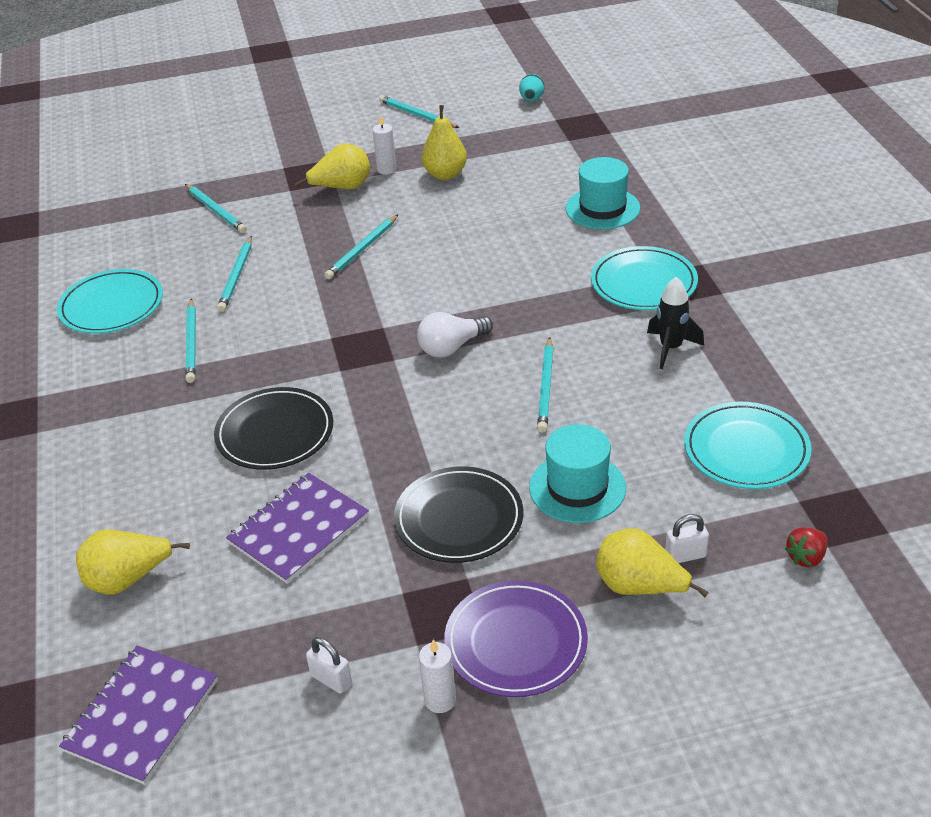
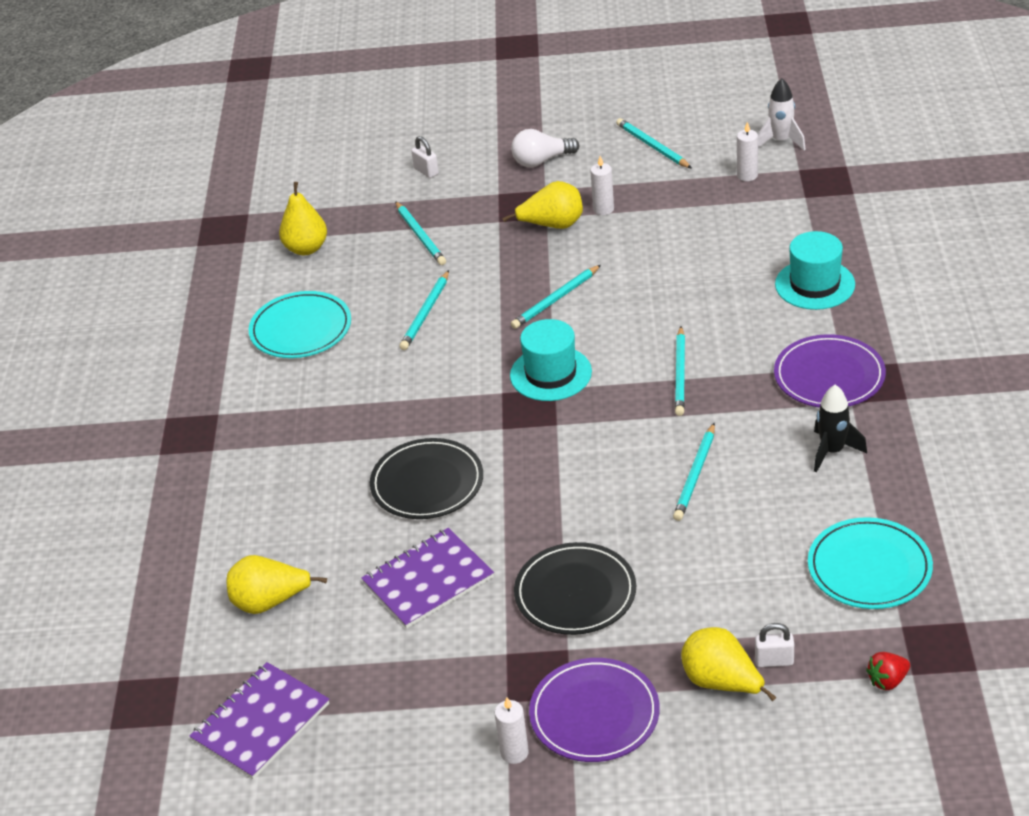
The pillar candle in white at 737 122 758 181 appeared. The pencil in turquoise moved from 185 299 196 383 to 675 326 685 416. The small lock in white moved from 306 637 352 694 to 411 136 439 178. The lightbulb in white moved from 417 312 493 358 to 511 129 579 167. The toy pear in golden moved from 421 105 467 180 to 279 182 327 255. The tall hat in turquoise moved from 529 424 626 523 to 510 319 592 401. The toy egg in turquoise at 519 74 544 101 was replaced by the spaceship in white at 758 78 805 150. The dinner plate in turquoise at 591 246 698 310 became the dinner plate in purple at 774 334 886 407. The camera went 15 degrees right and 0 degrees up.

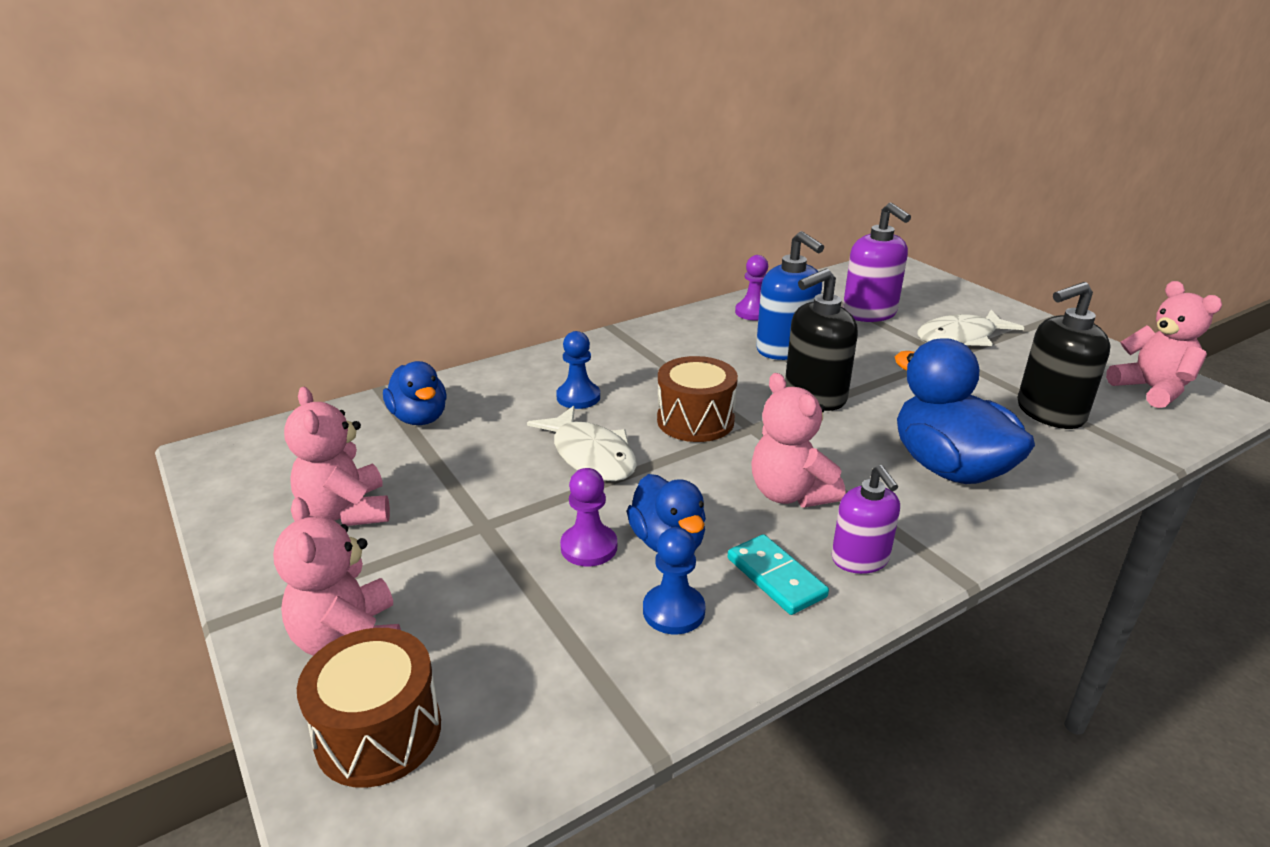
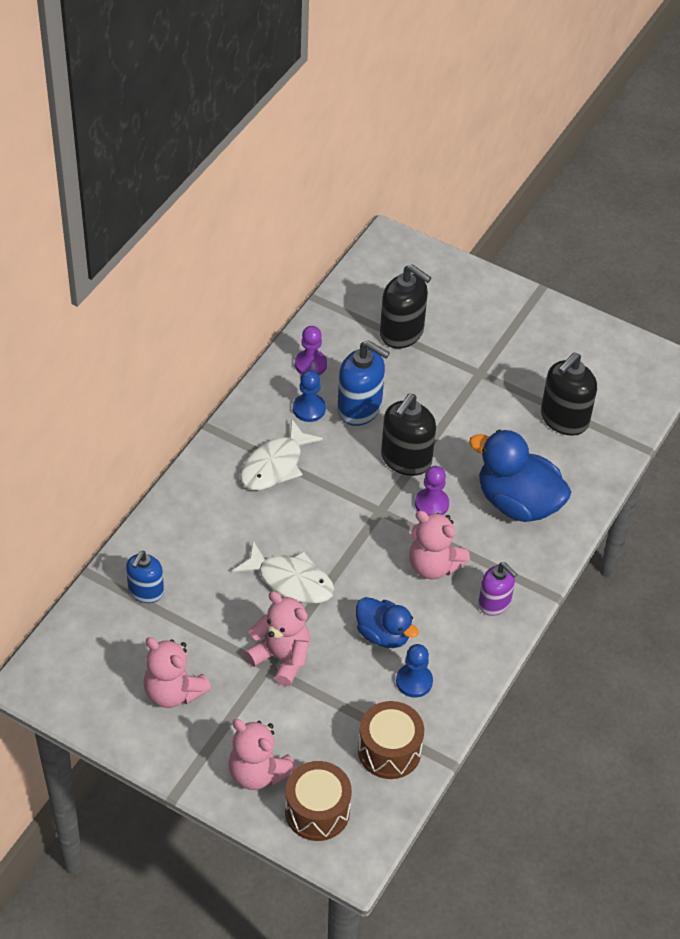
The domino piece in turquoise at 728 534 829 615 disappeared. The game pawn in royal blue moved from 556 331 600 409 to 293 370 326 422. The game pawn in purple moved from 560 468 617 566 to 415 466 449 515. The toy drum in brown moved from 657 356 738 442 to 358 701 424 779. The fish in white moved from 918 310 1024 346 to 240 420 323 490. The stuffed bear in rose-pink moved from 1106 281 1222 408 to 245 591 310 686. The toy duck in royal blue at 383 361 447 425 was replaced by the soap dispenser in royal blue at 126 551 164 603. The soap dispenser in purple at 843 202 911 322 became the soap dispenser in black at 380 264 432 349. The camera went 30 degrees left and 20 degrees up.

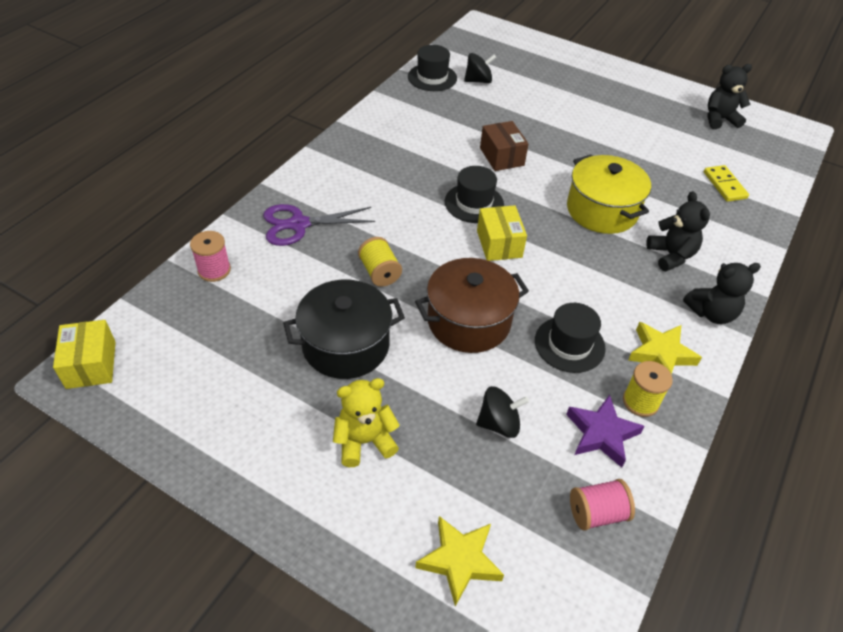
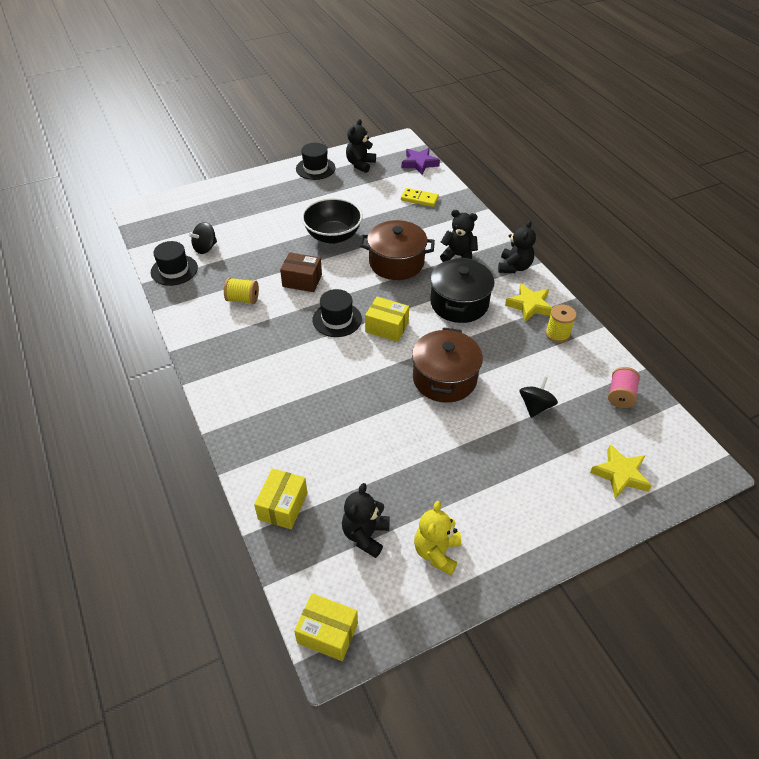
The scissors in purple at 263 204 375 246 disappeared. The deep dish in black at 302 198 363 244 appeared. The stuffed bear in black at 342 483 390 558 appeared. The pot in black moved from 283 280 405 379 to 430 257 494 323. The stuffed bear in golden moved from 333 378 400 467 to 414 501 461 575. The reel of thread in golden moved from 358 237 402 287 to 224 278 259 304. The tall hat in black moved from 535 303 606 373 to 296 143 335 180. The star in purple moved from 566 395 645 468 to 402 148 440 175. The reel of thread in rose-pink at 190 231 231 282 was replaced by the package in golden at 254 468 307 529. The pot in golden at 567 154 651 234 became the pot in brown at 360 220 435 280. The whirligig in black at 464 53 497 83 turned 150 degrees counterclockwise. The camera went 55 degrees left and 0 degrees up.

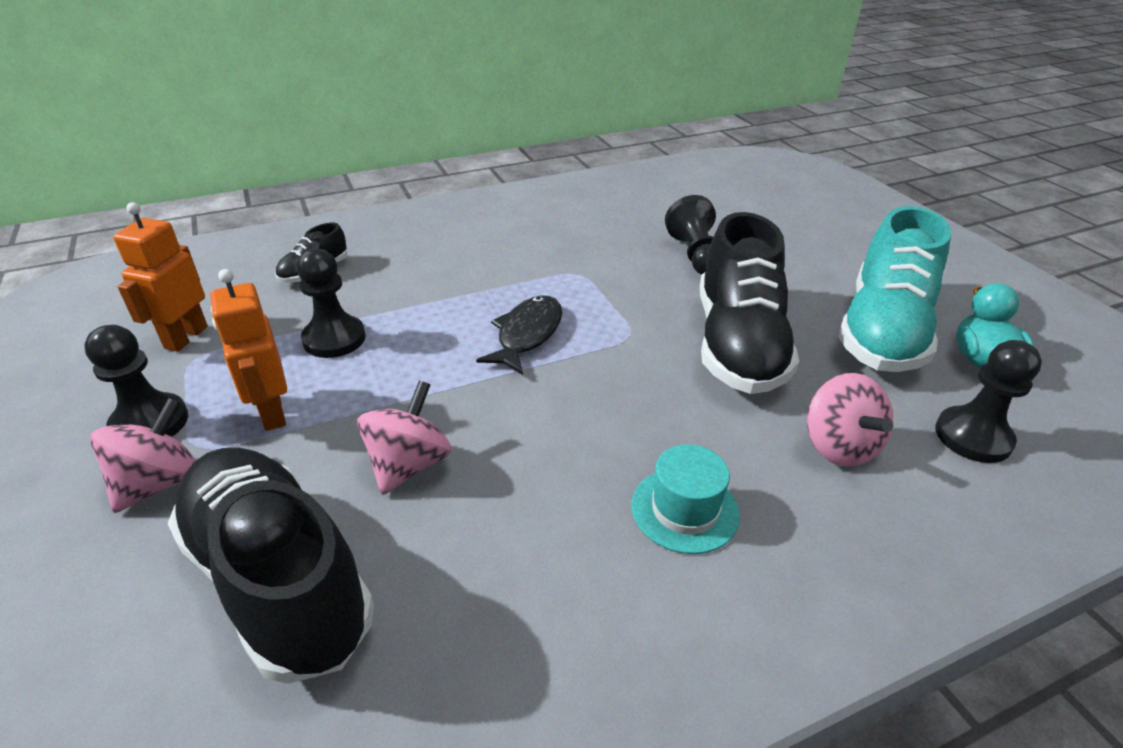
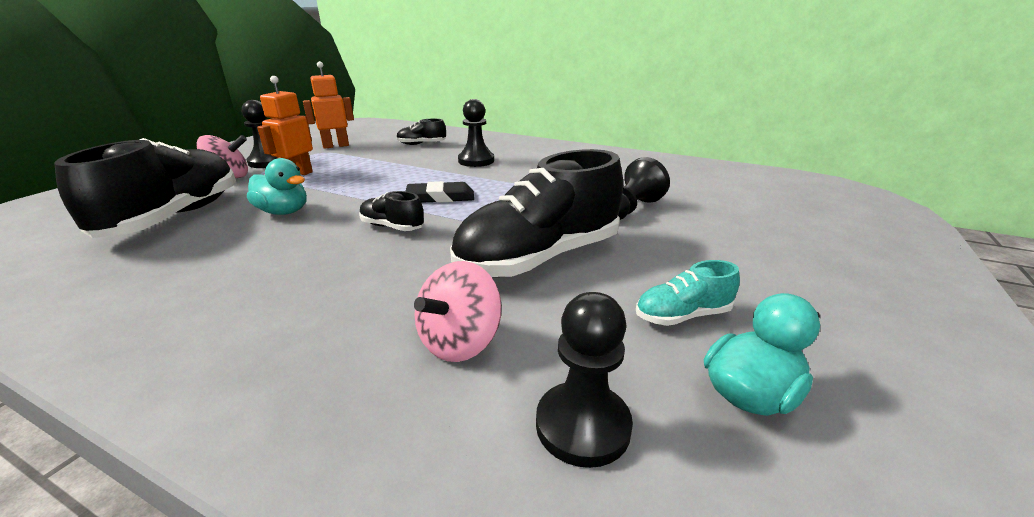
The tall hat in turquoise at 632 444 740 554 disappeared. The lace-up shoe in black at 359 191 424 231 appeared. The game pawn in black moved from 297 248 366 358 to 458 99 494 167. The whirligig in rose-pink at 357 381 451 495 was replaced by the toy duck in turquoise at 247 158 307 215. The fish in black at 476 295 562 375 was replaced by the pencil eraser in black at 406 181 474 203. The lace-up shoe in turquoise at 838 206 951 372 changed to 0.45 times the size. The camera went 50 degrees right and 10 degrees down.

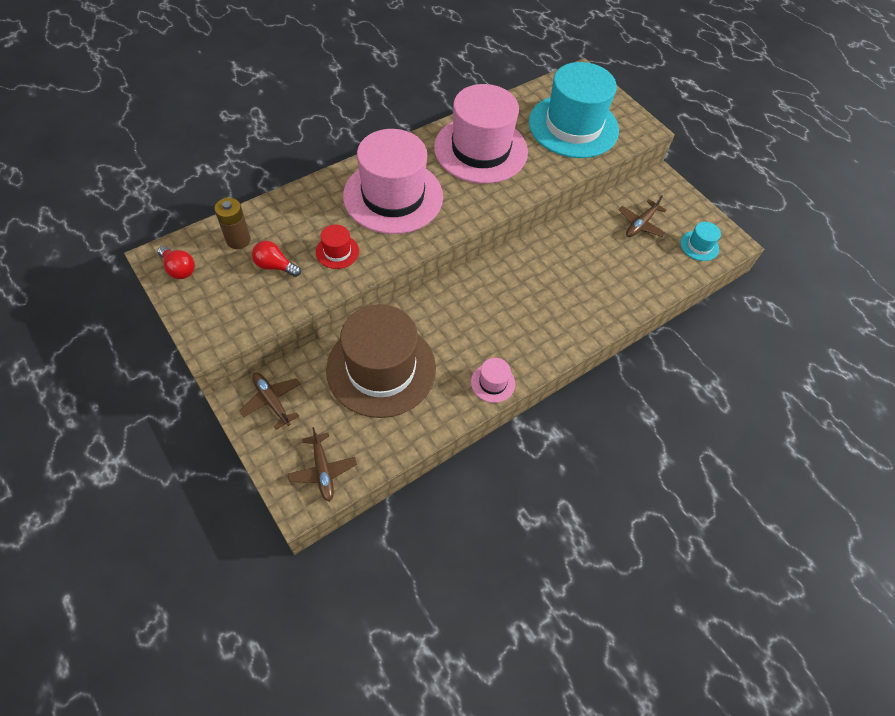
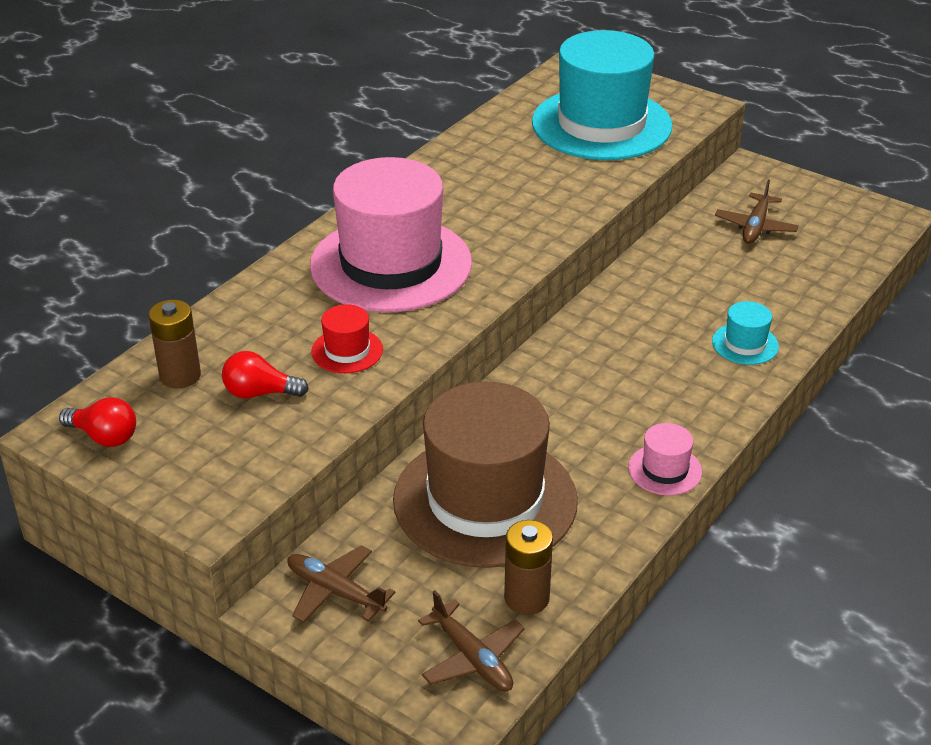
The tall hat in rose-pink at 434 84 528 184 disappeared. The AA battery in brown at 504 520 553 615 appeared. The tall hat in turquoise moved from 681 222 721 261 to 712 301 779 365. The camera went 15 degrees left and 20 degrees down.

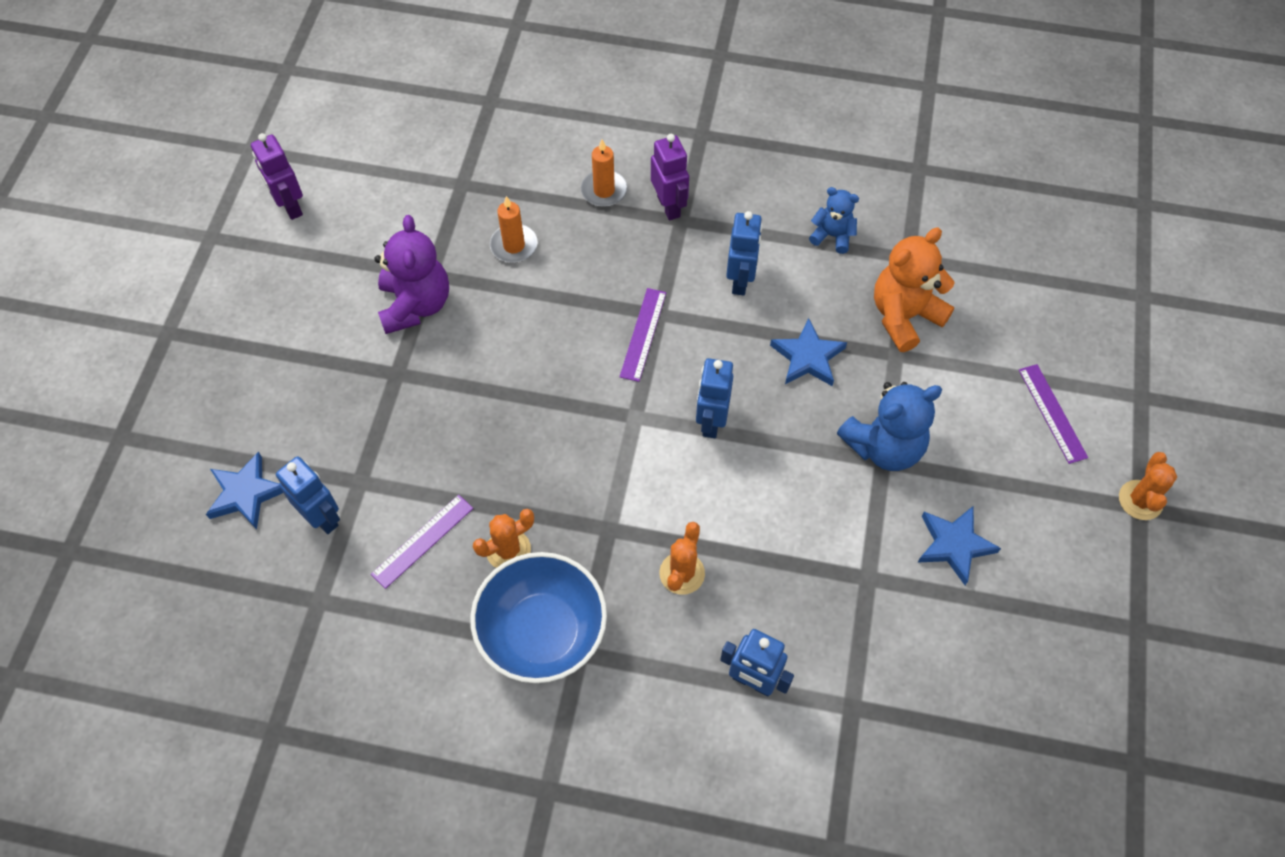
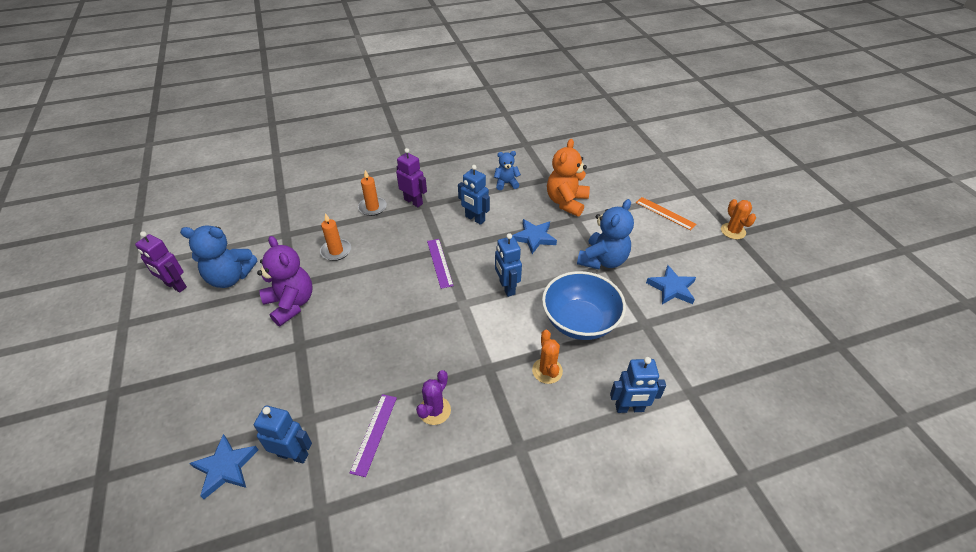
The stuffed bear in royal blue at 180 225 257 288 appeared. The deep dish in royal blue moved from 470 552 607 683 to 542 271 626 340. The saguaro cactus in orange at 473 509 534 568 became the saguaro cactus in purple at 416 370 451 425. The ruler in purple at 1019 364 1088 464 became the ruler in orange at 636 197 696 230. The robot in royal blue at 726 211 763 295 turned 150 degrees clockwise. The camera went 30 degrees left and 15 degrees down.

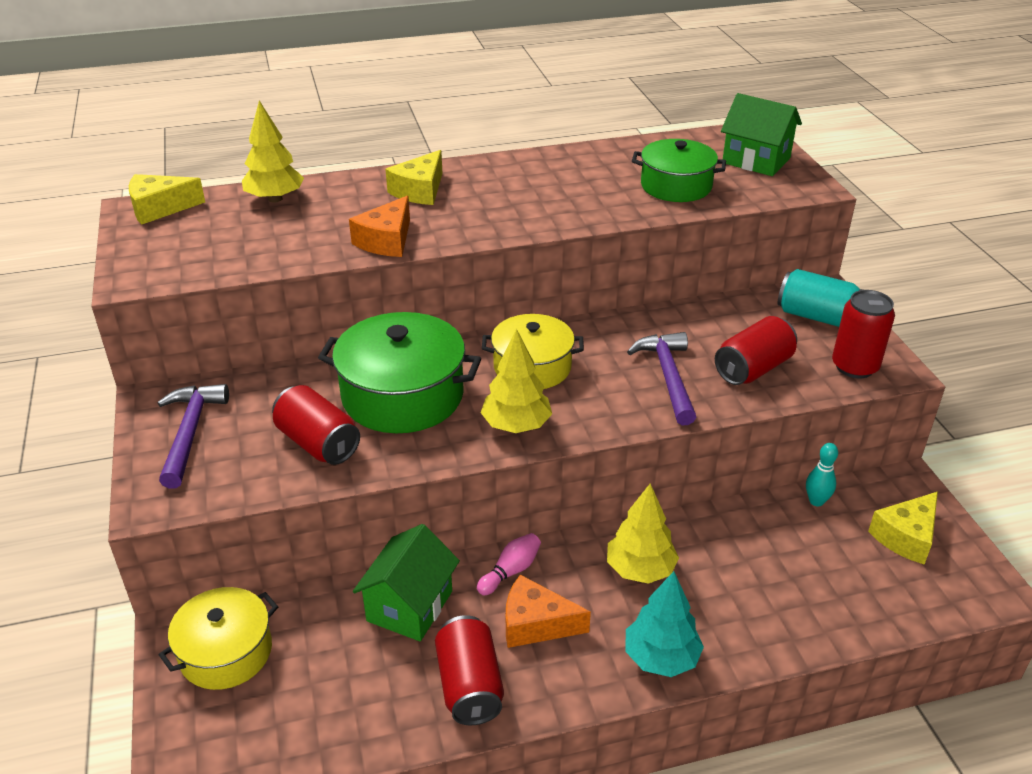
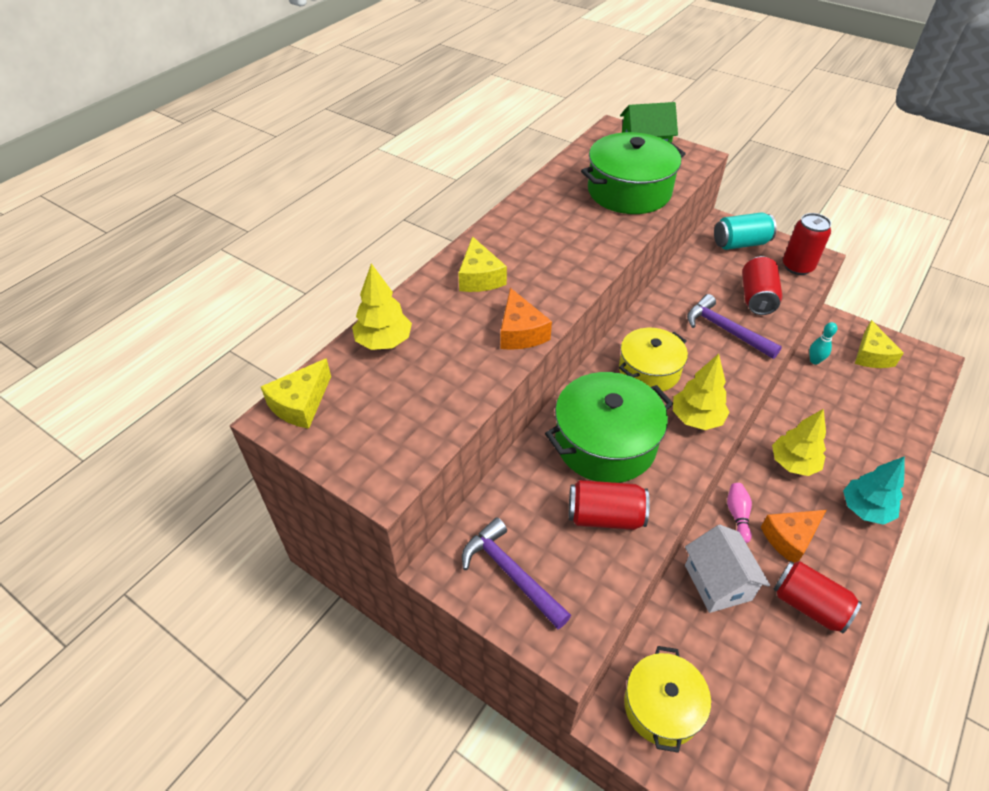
The toy house in emerald at 353 524 460 641 became the toy house in white at 685 525 770 613. The pot in emerald at 632 139 726 202 changed to 1.51 times the size. The camera went 40 degrees left and 10 degrees up.

